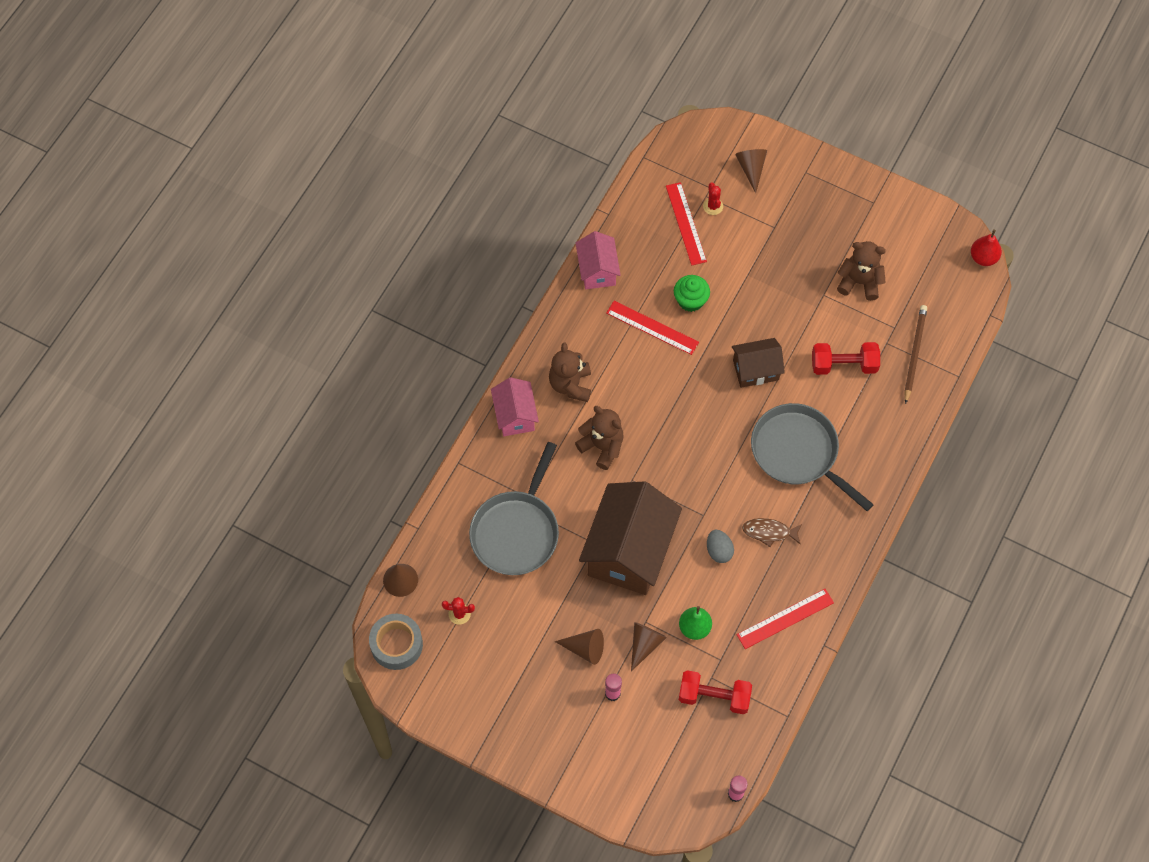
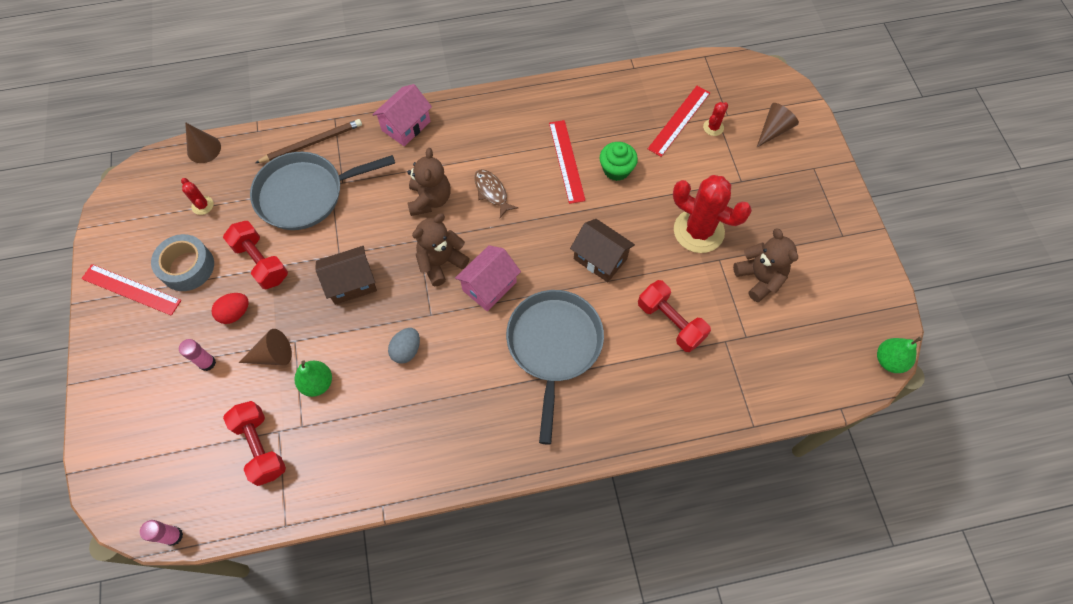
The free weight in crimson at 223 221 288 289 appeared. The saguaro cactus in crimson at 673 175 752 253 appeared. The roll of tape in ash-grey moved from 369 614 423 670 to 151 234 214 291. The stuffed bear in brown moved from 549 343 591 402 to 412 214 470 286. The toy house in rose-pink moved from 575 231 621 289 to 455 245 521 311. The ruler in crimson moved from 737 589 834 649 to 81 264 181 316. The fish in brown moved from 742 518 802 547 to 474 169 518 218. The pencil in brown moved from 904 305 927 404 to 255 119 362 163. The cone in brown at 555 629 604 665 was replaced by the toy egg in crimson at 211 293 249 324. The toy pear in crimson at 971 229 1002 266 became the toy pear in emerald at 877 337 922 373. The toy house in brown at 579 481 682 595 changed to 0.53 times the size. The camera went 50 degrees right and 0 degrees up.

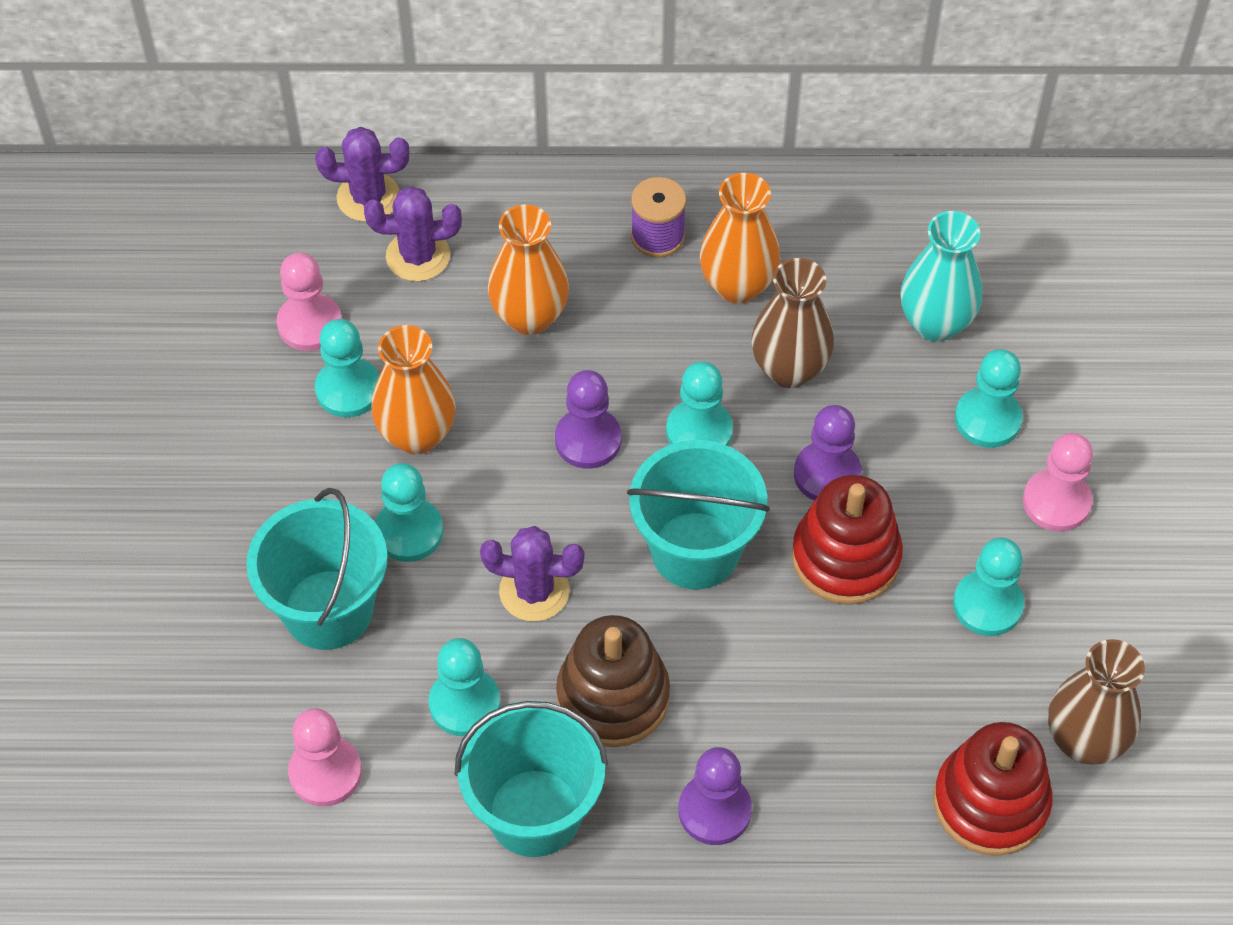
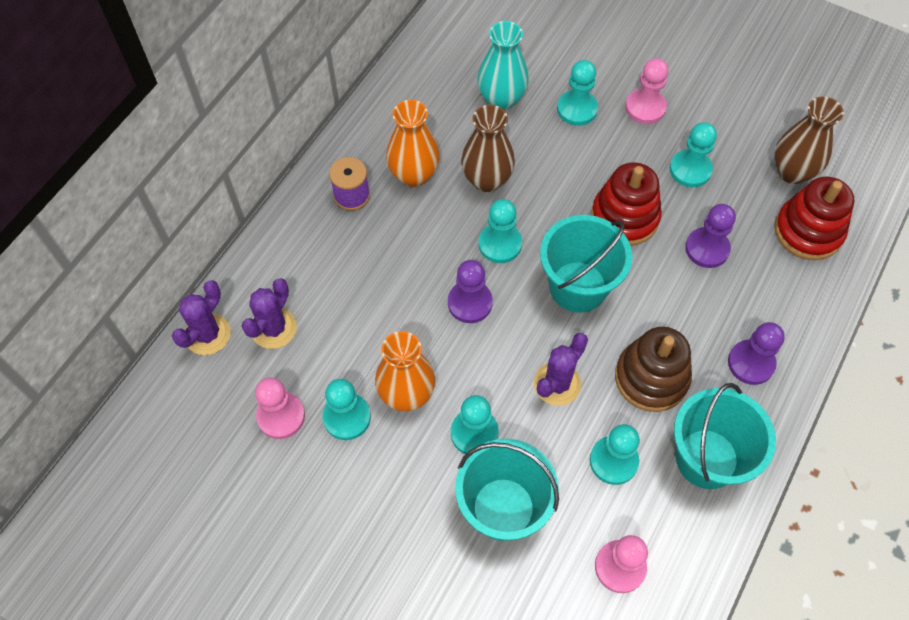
The vase in orange at 488 204 569 335 disappeared. The game pawn in purple moved from 794 405 862 501 to 685 204 736 268. The camera went 60 degrees left and 5 degrees up.

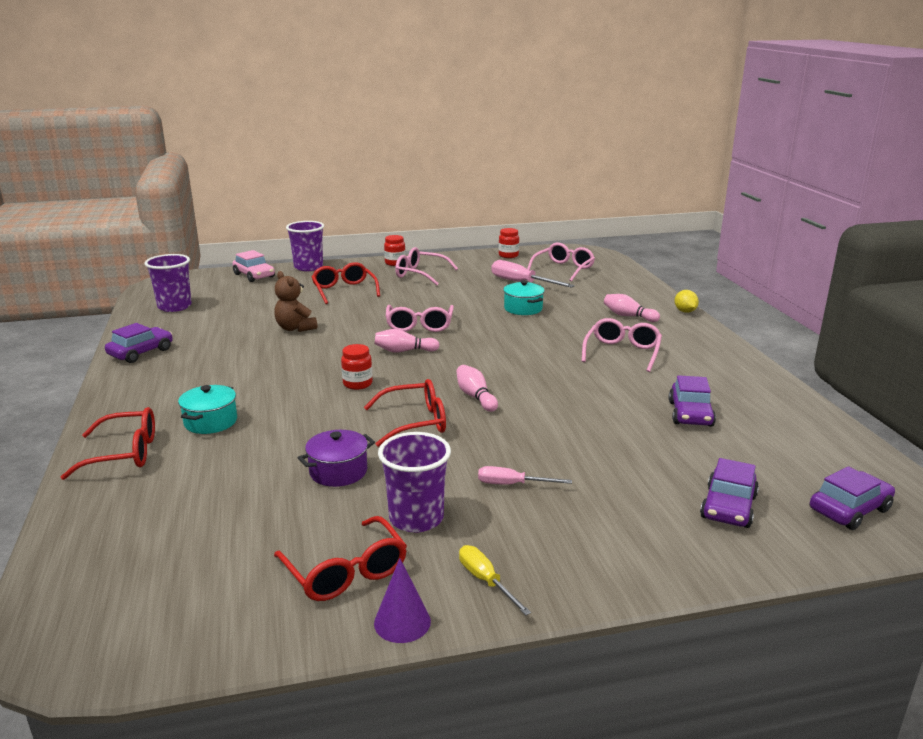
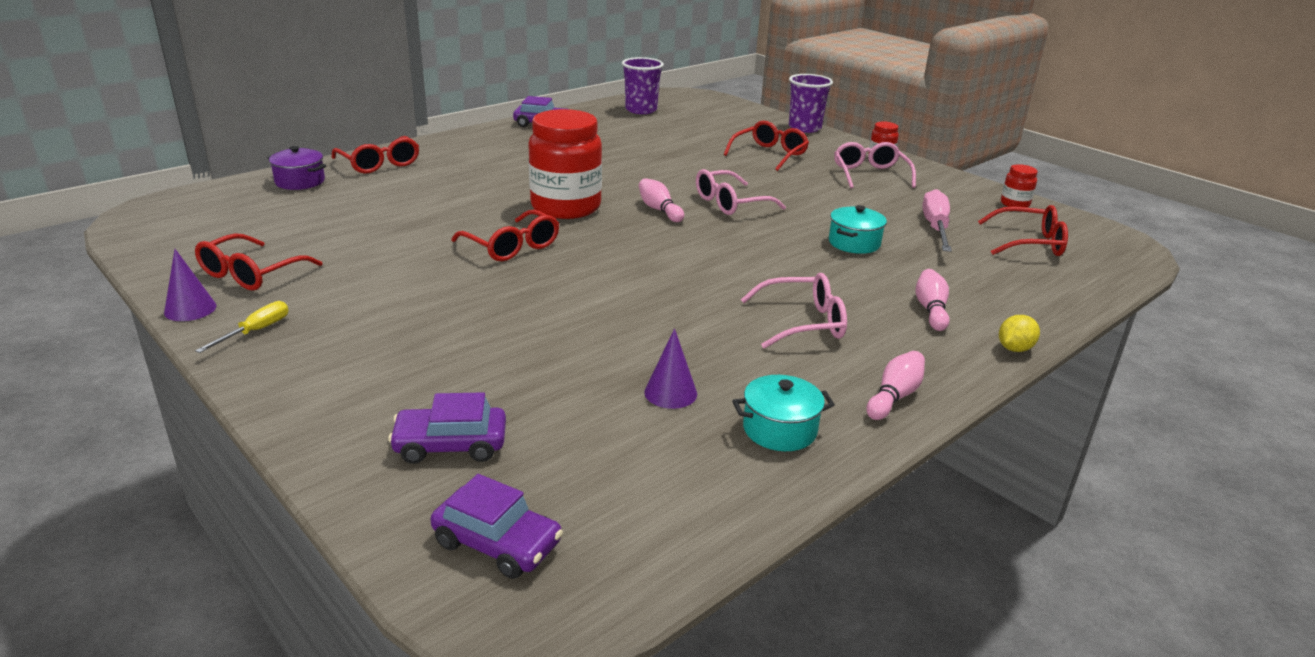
The automobile in rose-pink at 233 250 275 282 disappeared. The stuffed bear in brown at 274 271 317 332 disappeared. The tumbler in purple at 378 432 451 532 disappeared. The hand screwdriver in rose-pink at 478 466 572 485 disappeared. The pot in turquoise moved from 178 385 237 434 to 732 375 835 451. The pot in purple moved from 298 430 375 487 to 268 146 326 190. The bowling pin in rose-pink moved from 456 365 498 412 to 866 351 925 420. The automobile in purple at 669 375 716 427 was replaced by the cone in purple at 644 329 697 409. The glasses in rose-pink at 527 243 595 282 became the glasses in crimson at 978 205 1068 256. The preserve jar in crimson at 341 344 373 390 changed to 2.28 times the size. The camera went 60 degrees right and 5 degrees up.

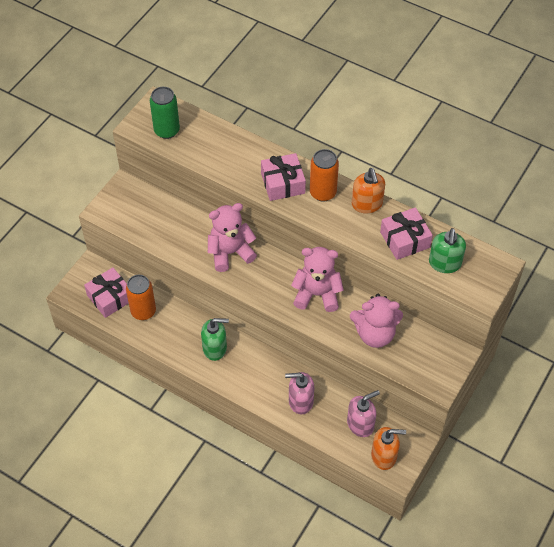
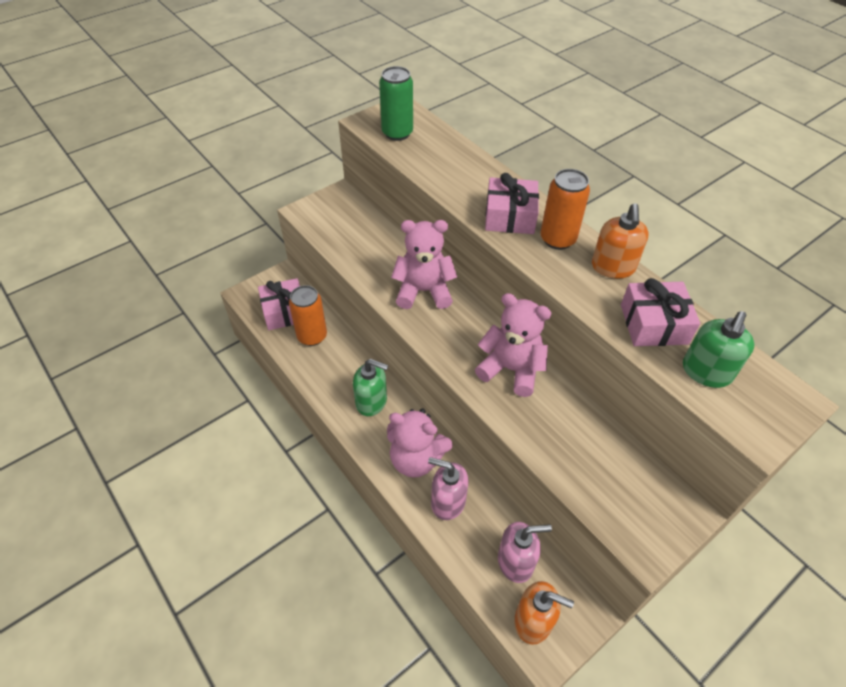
The stuffed bear in rose-pink moved from 350 294 403 348 to 387 408 453 478. The camera went 20 degrees right and 5 degrees down.

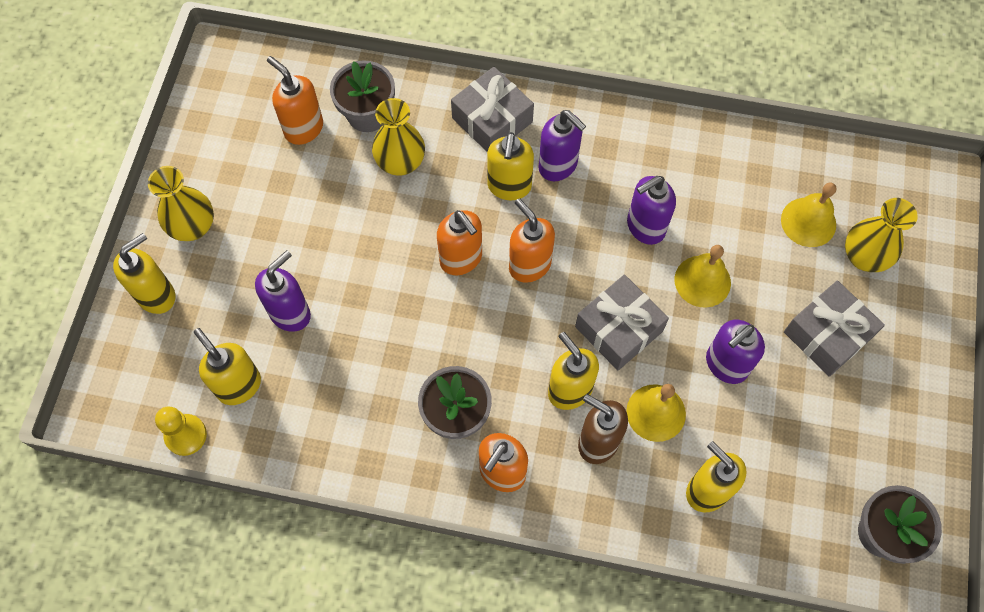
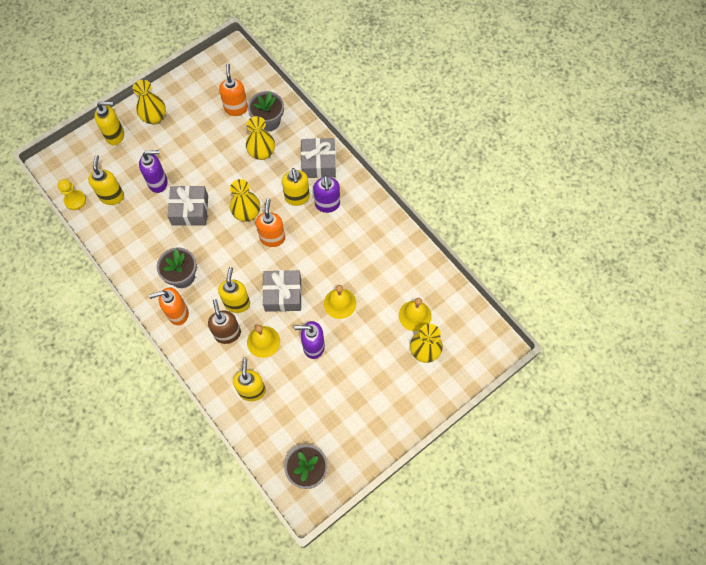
The soap dispenser in purple at 627 176 676 245 disappeared. The gift in ash-grey moved from 784 280 885 377 to 167 186 208 226. The soap dispenser in orange at 437 210 482 275 was replaced by the vase in golden at 230 179 260 221. The soap dispenser in golden at 487 132 534 200 turned 60 degrees counterclockwise. The camera went 40 degrees right and 0 degrees up.

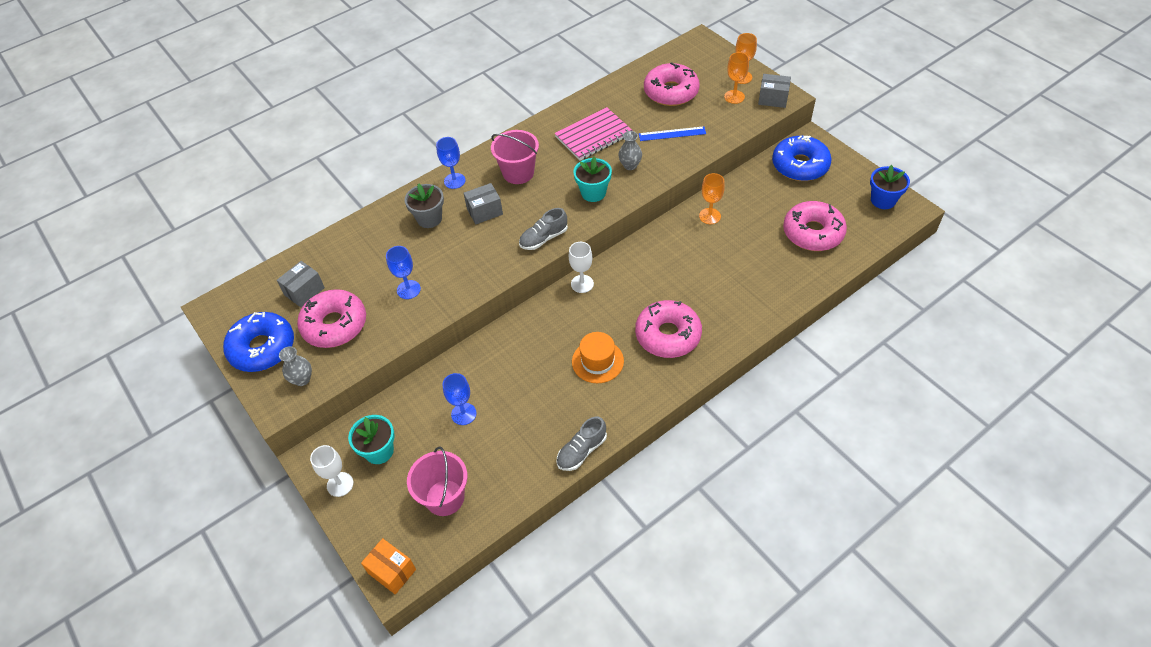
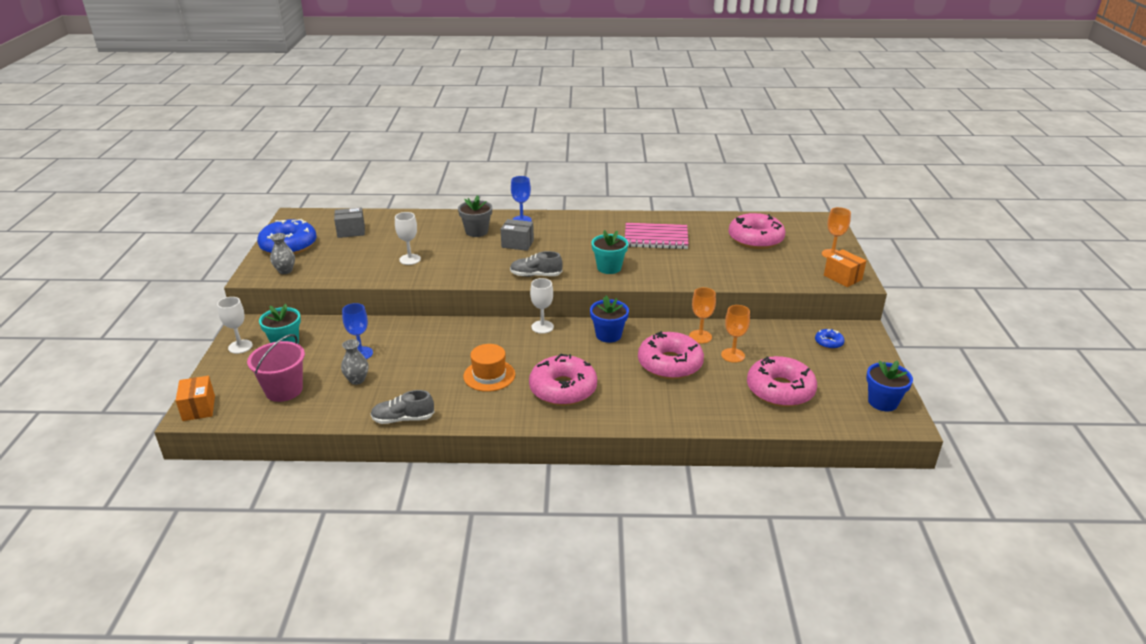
The bucket in rose-pink at 491 130 539 184 disappeared. The ruler in royal blue at 639 126 706 141 disappeared. The plant pot in royal blue at 590 296 629 343 appeared. The glazed donut in rose-pink moved from 297 289 366 348 to 638 331 704 379. The vase in ash-grey moved from 618 131 642 170 to 341 339 368 385. The goblet in orange moved from 724 52 749 104 to 721 305 750 363. The goblet in royal blue at 386 246 421 299 became the goblet in white at 395 212 421 265. The package in ash-grey at 758 74 791 108 became the package in orange at 824 249 866 287. The glazed donut in royal blue at 772 136 832 181 changed to 0.45 times the size. The camera went 35 degrees right and 20 degrees down.

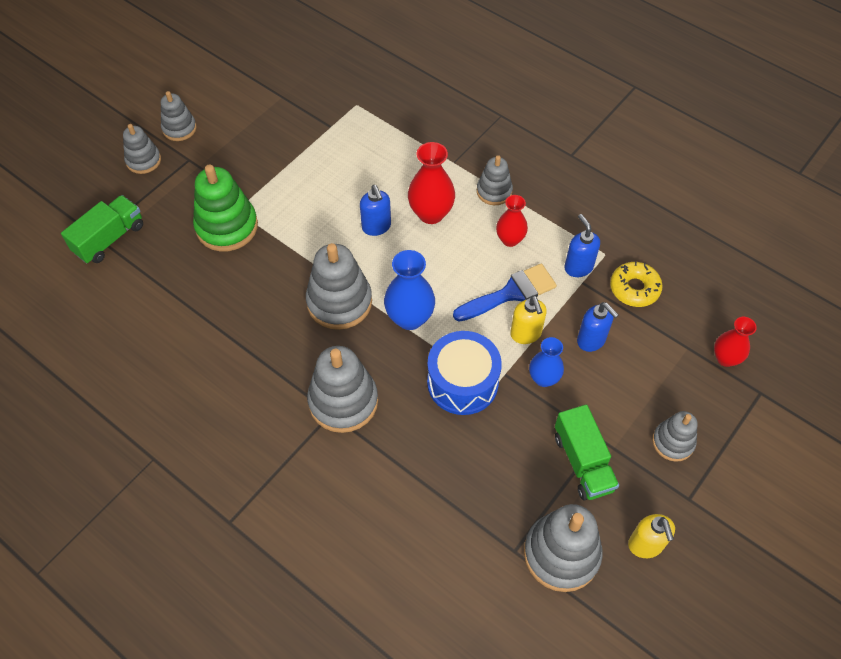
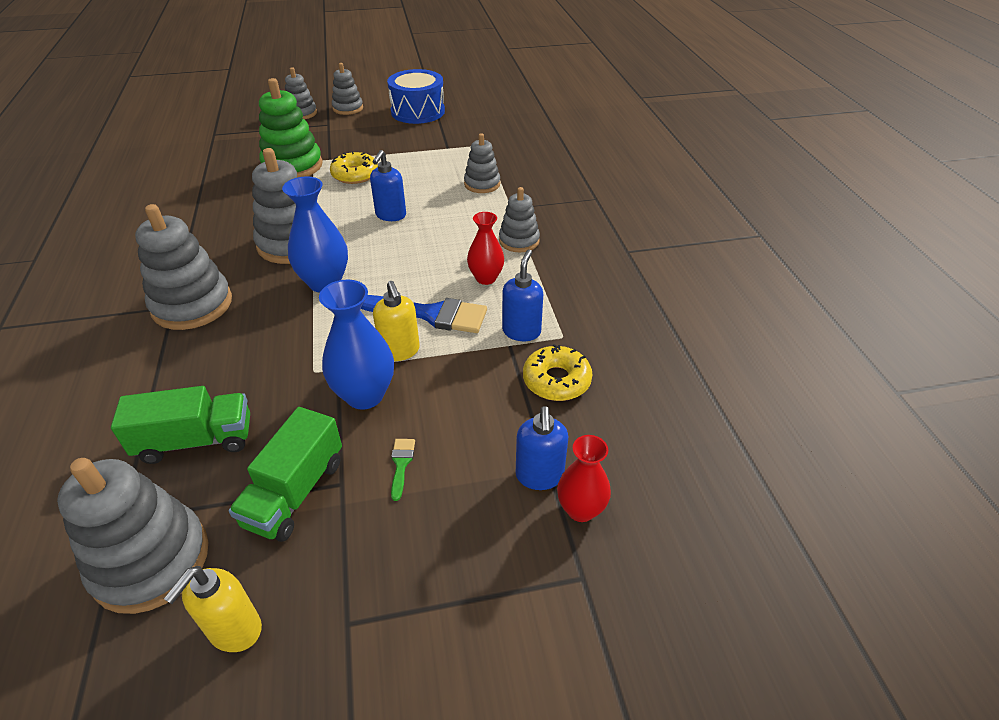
The vase in crimson at 408 142 455 224 disappeared. The glazed donut in golden at 330 151 378 184 appeared. The brush in emerald at 391 439 415 501 appeared. The toy truck in emerald moved from 61 195 143 264 to 111 386 250 464. The toy drum in royal blue moved from 427 331 502 415 to 387 69 445 124. The soap dispenser in royal blue moved from 577 302 619 352 to 516 406 568 490. The stacking rings in ash-grey moved from 652 411 698 462 to 464 133 500 193. The soap dispenser in golden at 510 296 547 344 turned 45 degrees counterclockwise. The vase in royal blue at 529 337 564 387 changed to 1.53 times the size. The camera went 40 degrees right and 15 degrees down.

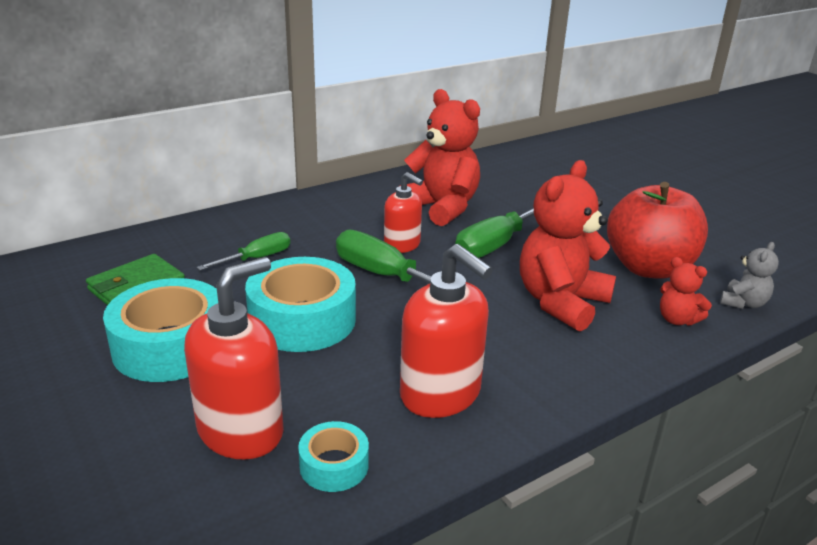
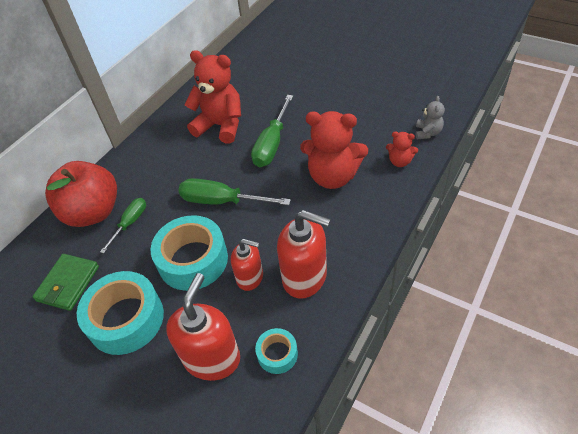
The soap dispenser in crimson moved from 384 172 423 253 to 231 239 263 291. The apple in crimson moved from 607 182 708 279 to 45 161 117 227. The stuffed bear in crimson at 520 160 616 331 turned 90 degrees counterclockwise. The camera went 20 degrees left and 20 degrees up.

